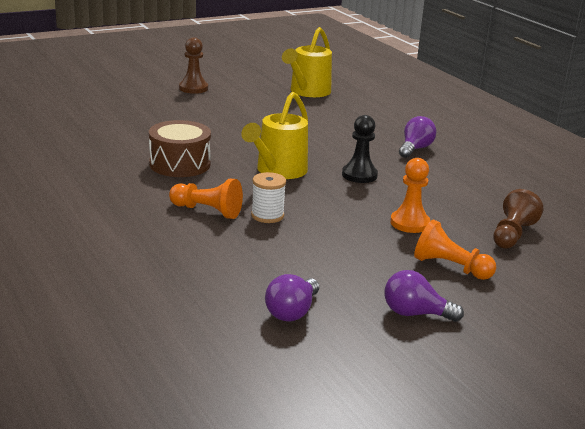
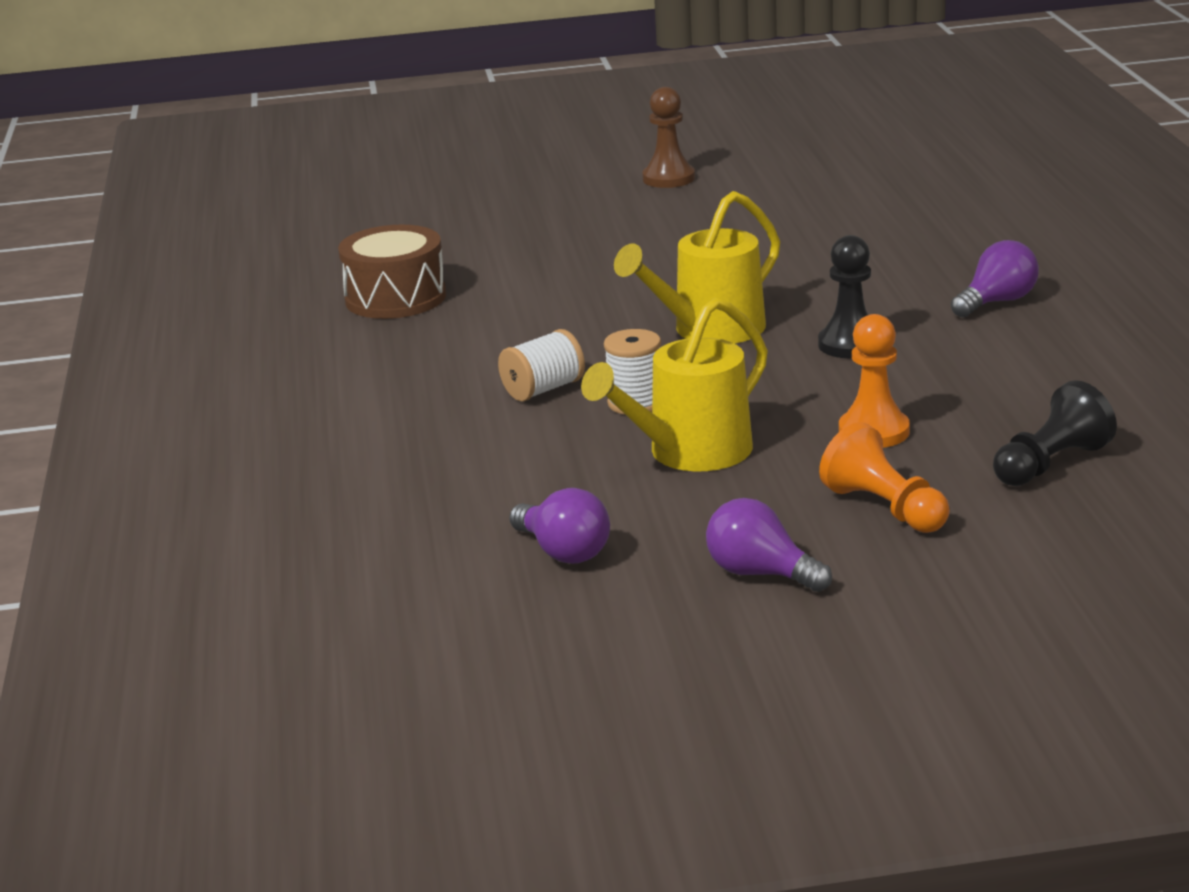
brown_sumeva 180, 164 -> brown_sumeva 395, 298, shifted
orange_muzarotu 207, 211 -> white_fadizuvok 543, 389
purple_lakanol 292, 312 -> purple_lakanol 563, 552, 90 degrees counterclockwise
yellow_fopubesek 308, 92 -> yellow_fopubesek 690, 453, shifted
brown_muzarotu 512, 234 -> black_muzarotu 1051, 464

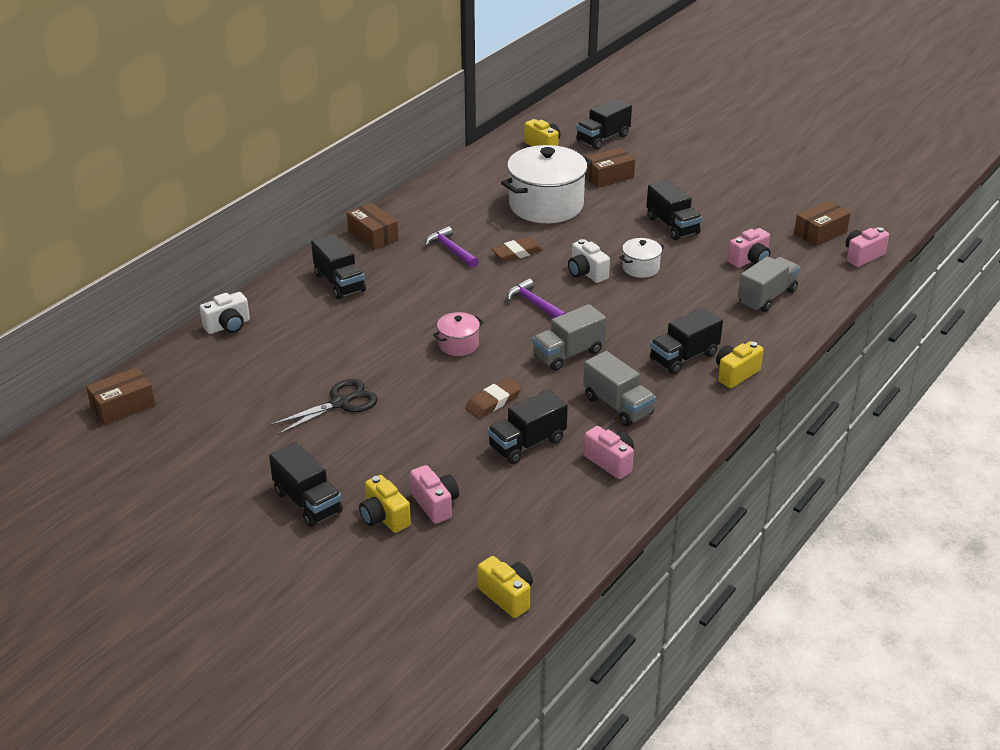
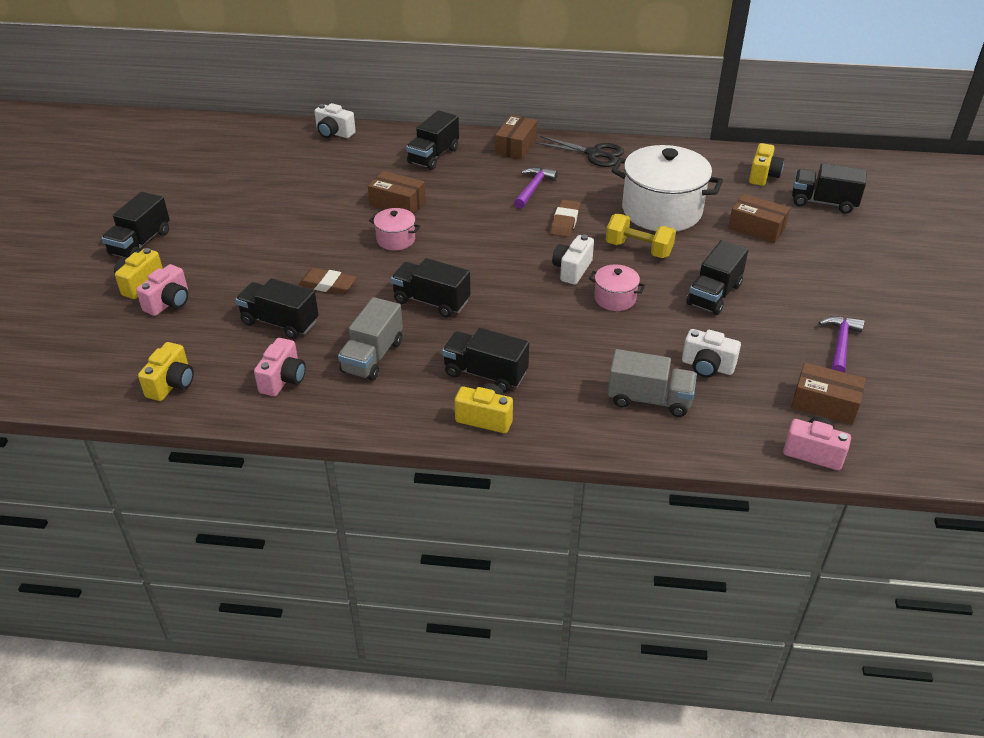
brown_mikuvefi 123, 406 -> brown_mikuvefi 397, 203, shifted
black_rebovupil 340, 403 -> black_rebovupil 594, 154, shifted
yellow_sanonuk 507, 596 -> yellow_sanonuk 172, 384, shifted
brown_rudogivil 517, 253 -> brown_rudogivil 565, 222, 75 degrees clockwise
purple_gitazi 535, 304 -> purple_gitazi 840, 344, shifted
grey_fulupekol 568, 354 -> black_fulupekol 431, 301
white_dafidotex 640, 268 -> pink_dafidotex 615, 298
pink_sanonuk 750, 260 -> white_sanonuk 707, 366
none -> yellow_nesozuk 638, 249

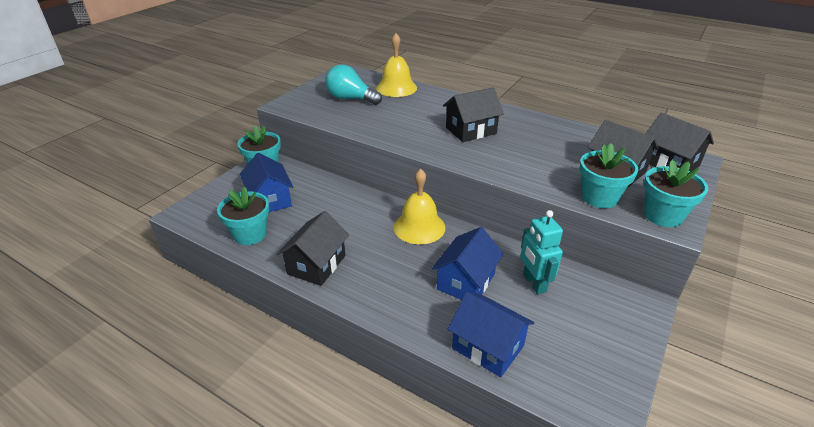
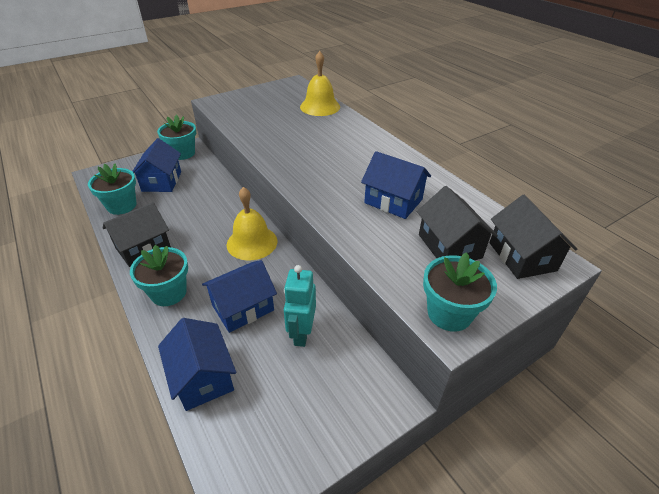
turquoise_lakanol 350, 99 -> none
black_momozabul 471, 130 -> none
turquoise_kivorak 599, 197 -> turquoise_kivorak 168, 293, shifted
none -> blue_momozabul 393, 201

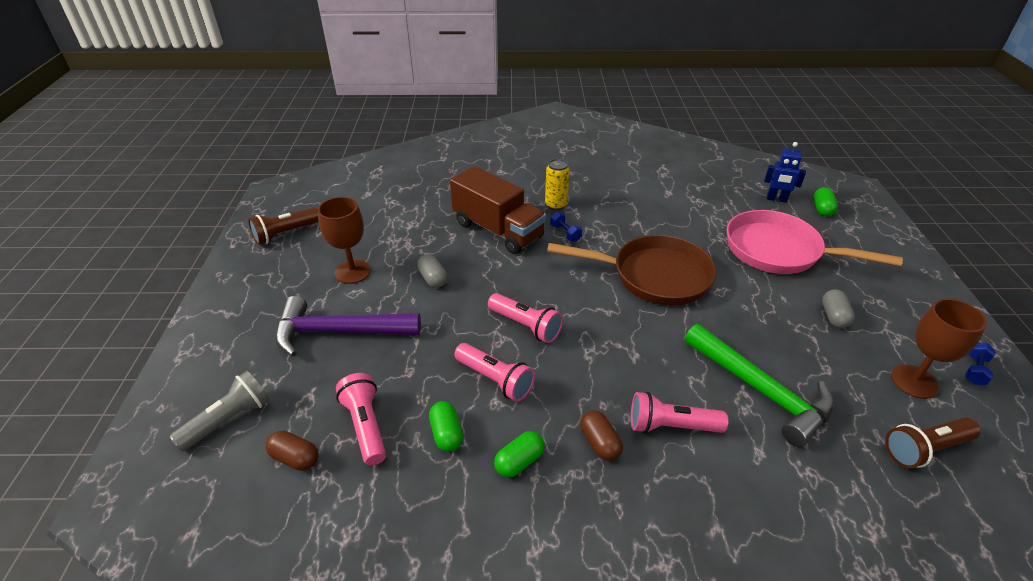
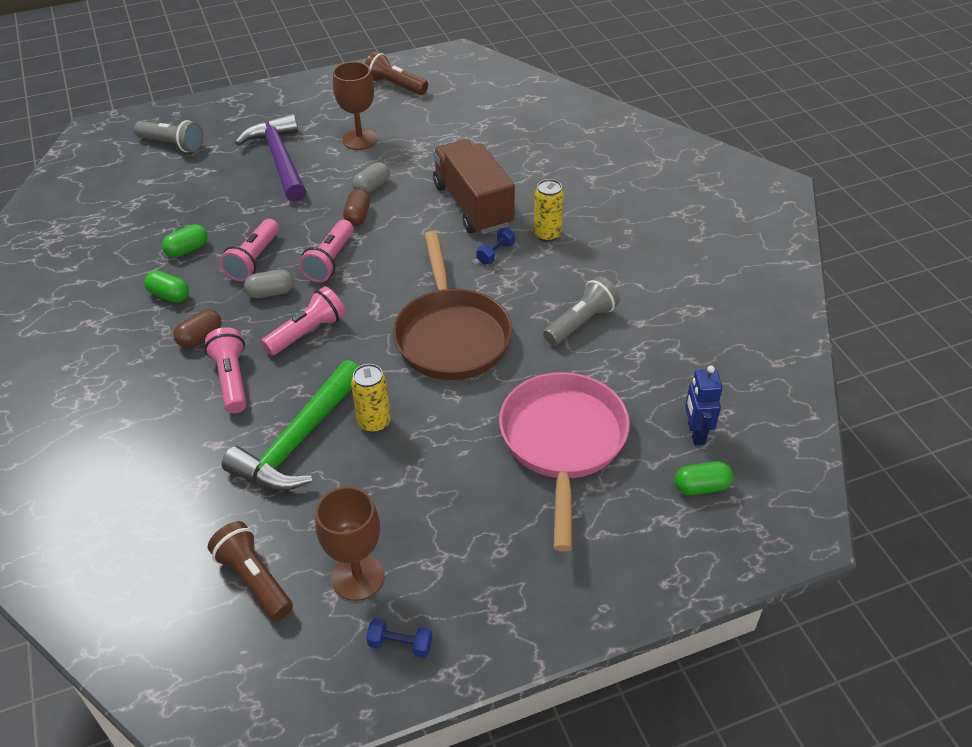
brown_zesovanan 295, 458 -> brown_zesovanan 357, 216, shifted
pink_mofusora 366, 426 -> pink_mofusora 307, 332, shifted
brown_fulupekol 498, 230 -> brown_fulupekol 473, 205, 135 degrees clockwise
grey_zesovanan 834, 316 -> grey_zesovanan 271, 293, shifted
none -> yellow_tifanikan 374, 422
none -> grey_mofusora 581, 322

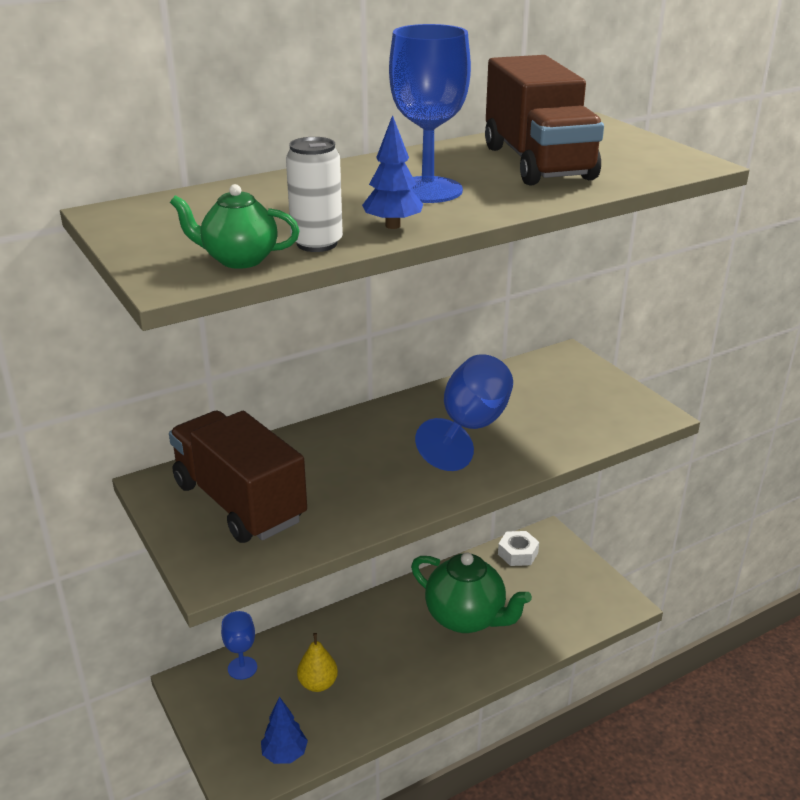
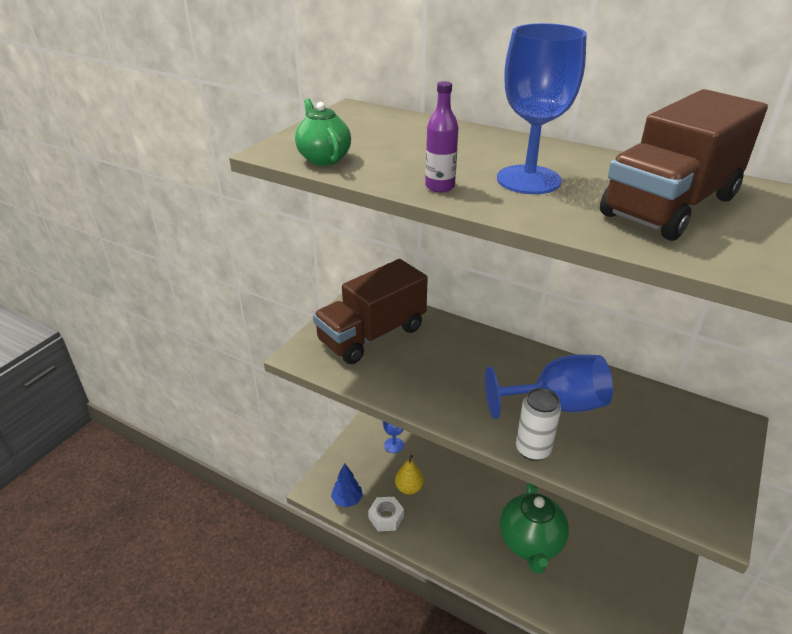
brown_fulupekol 239, 502 -> brown_fulupekol 372, 335, 150 degrees counterclockwise
white_tifanikan 317, 244 -> white_tifanikan 533, 449, shifted
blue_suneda 393, 226 -> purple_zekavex 440, 187
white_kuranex 517, 553 -> white_kuranex 386, 517, shifted

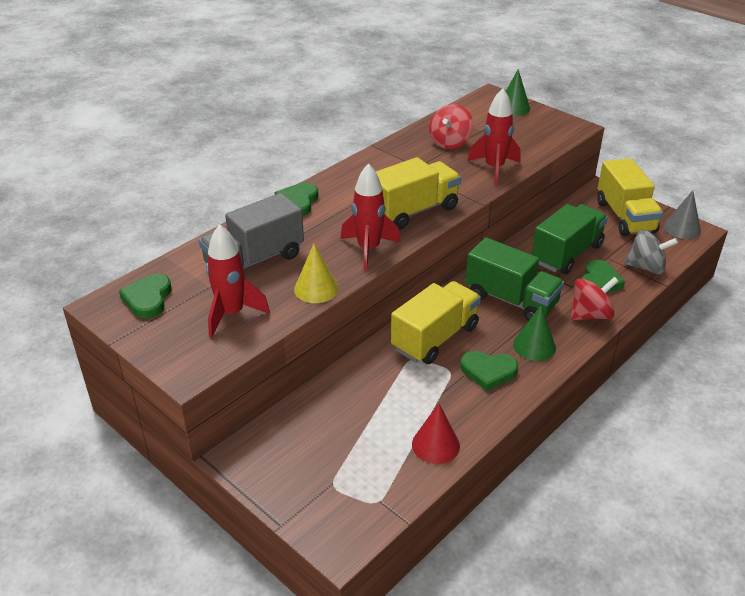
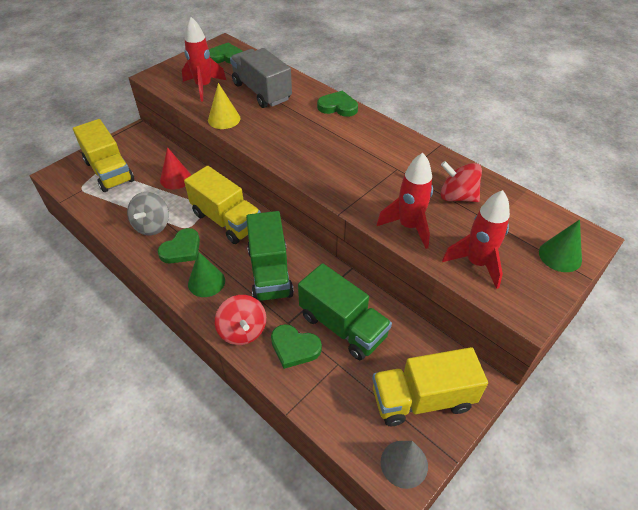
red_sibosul 368, 250 -> red_sibosul 476, 263, shifted
yellow_fulupekol 413, 211 -> yellow_fulupekol 109, 171, shifted
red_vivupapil 435, 445 -> red_vivupapil 175, 178, shifted
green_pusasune 488, 371 -> green_pusasune 182, 249, 150 degrees counterclockwise
green_fulupekol 511, 300 -> green_fulupekol 270, 272, 45 degrees counterclockwise
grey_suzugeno 646, 267 -> grey_suzugeno 152, 225, shifted

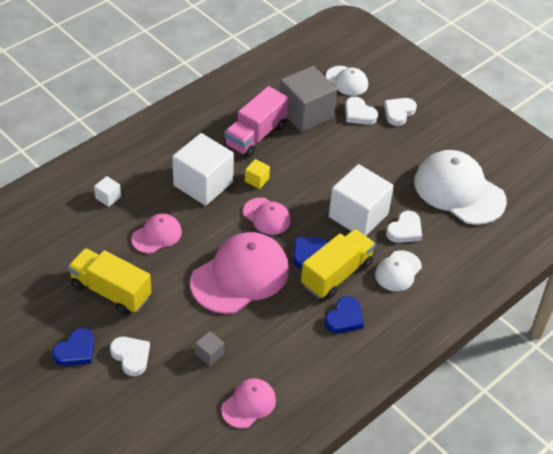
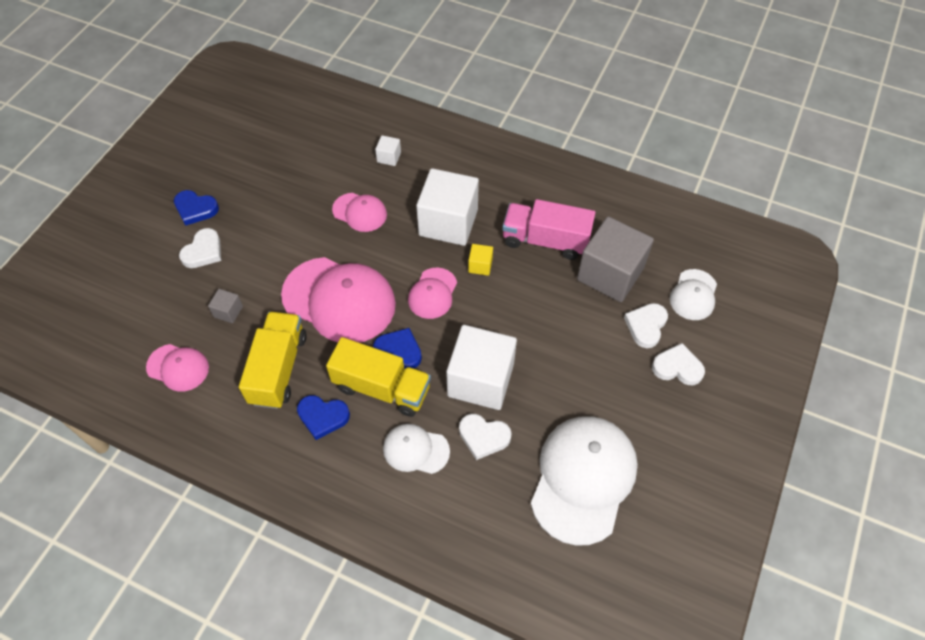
yellow_fulupekol 110, 291 -> yellow_fulupekol 278, 369, shifted

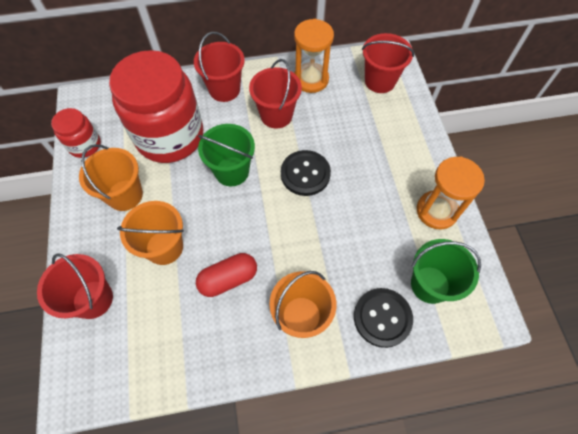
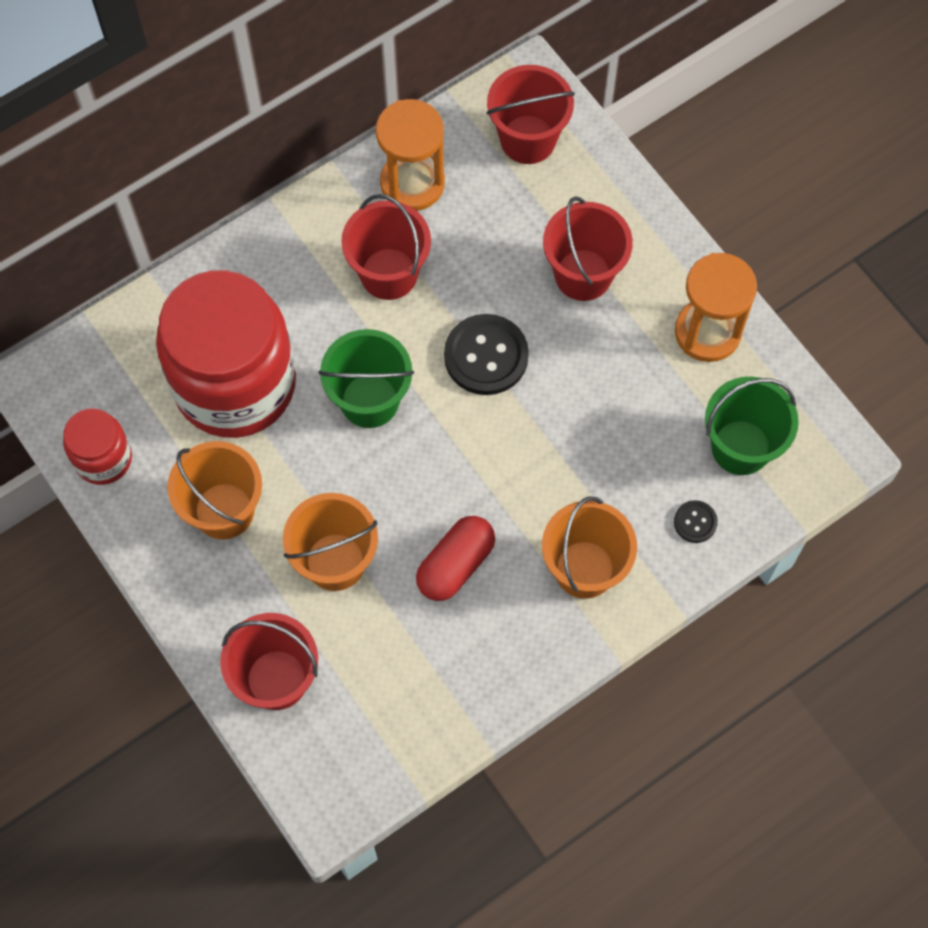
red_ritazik 224, 89 -> red_ritazik 583, 275, shifted
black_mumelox 382, 318 -> black_mumelox 695, 522, x0.50

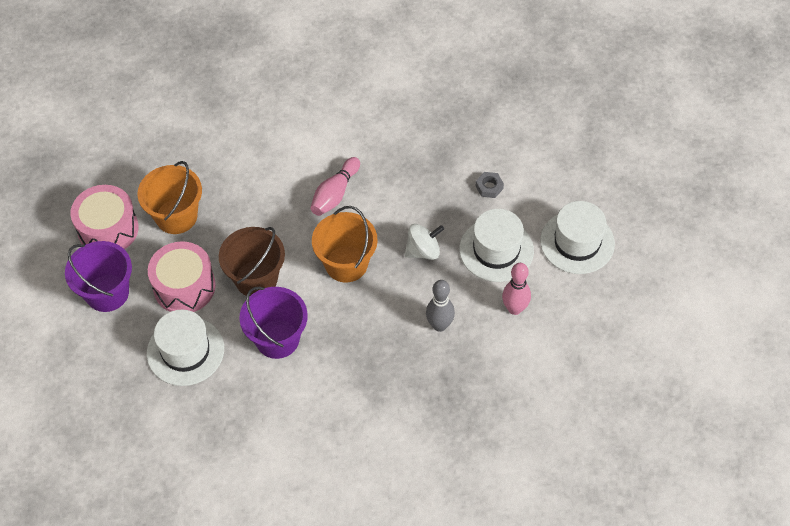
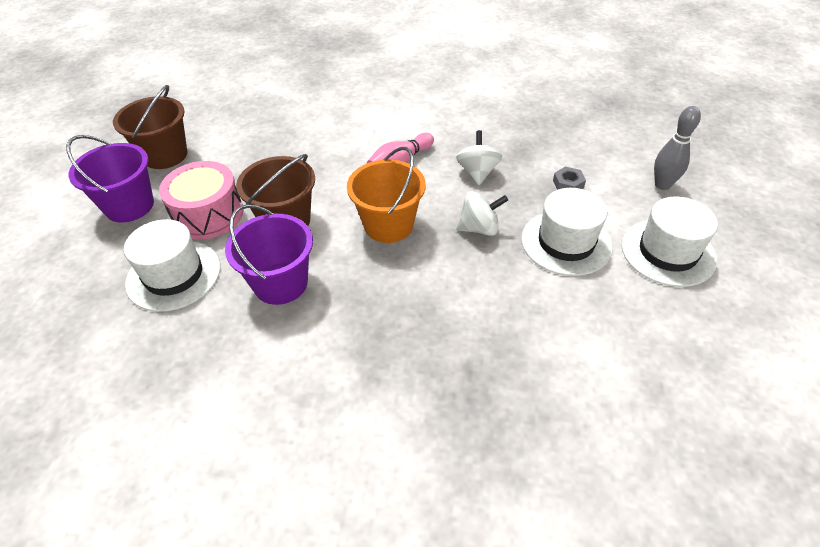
pink_sumeva 108, 229 -> brown_ritazik 165, 155
orange_ritazik 176, 216 -> none
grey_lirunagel 439, 325 -> grey_lirunagel 662, 185, shifted
pink_lirunagel 514, 308 -> none
none -> white_suzugeno 477, 172

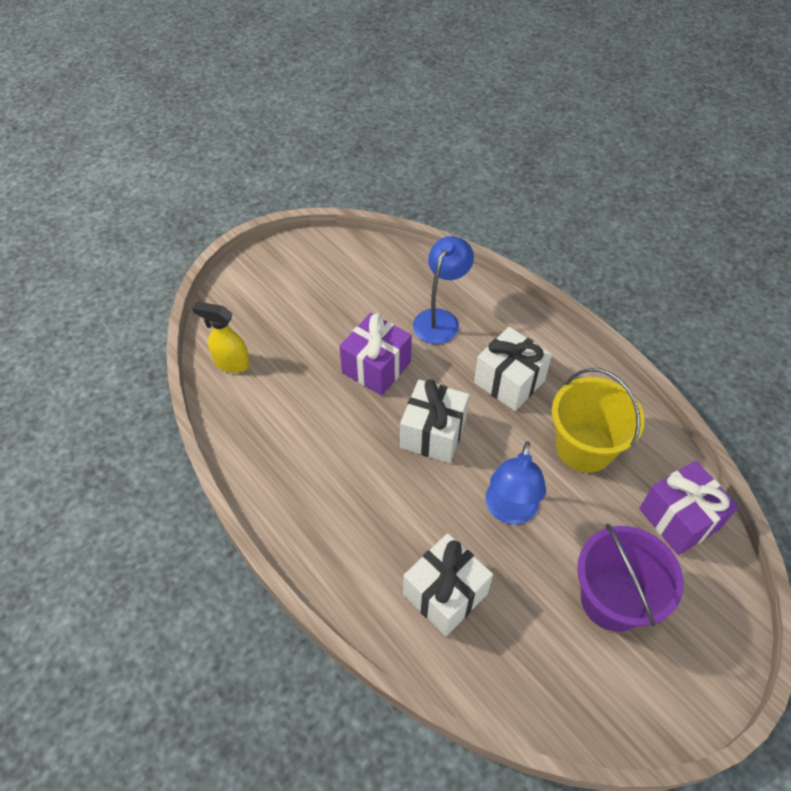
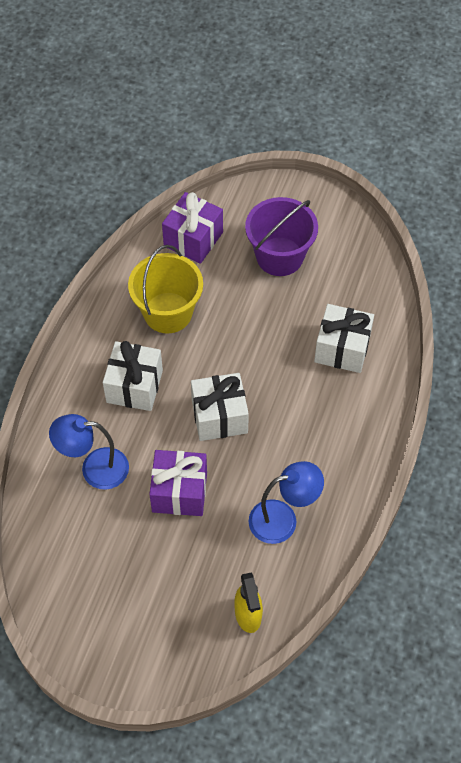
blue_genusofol 509, 511 -> blue_genusofol 283, 519, shifted

